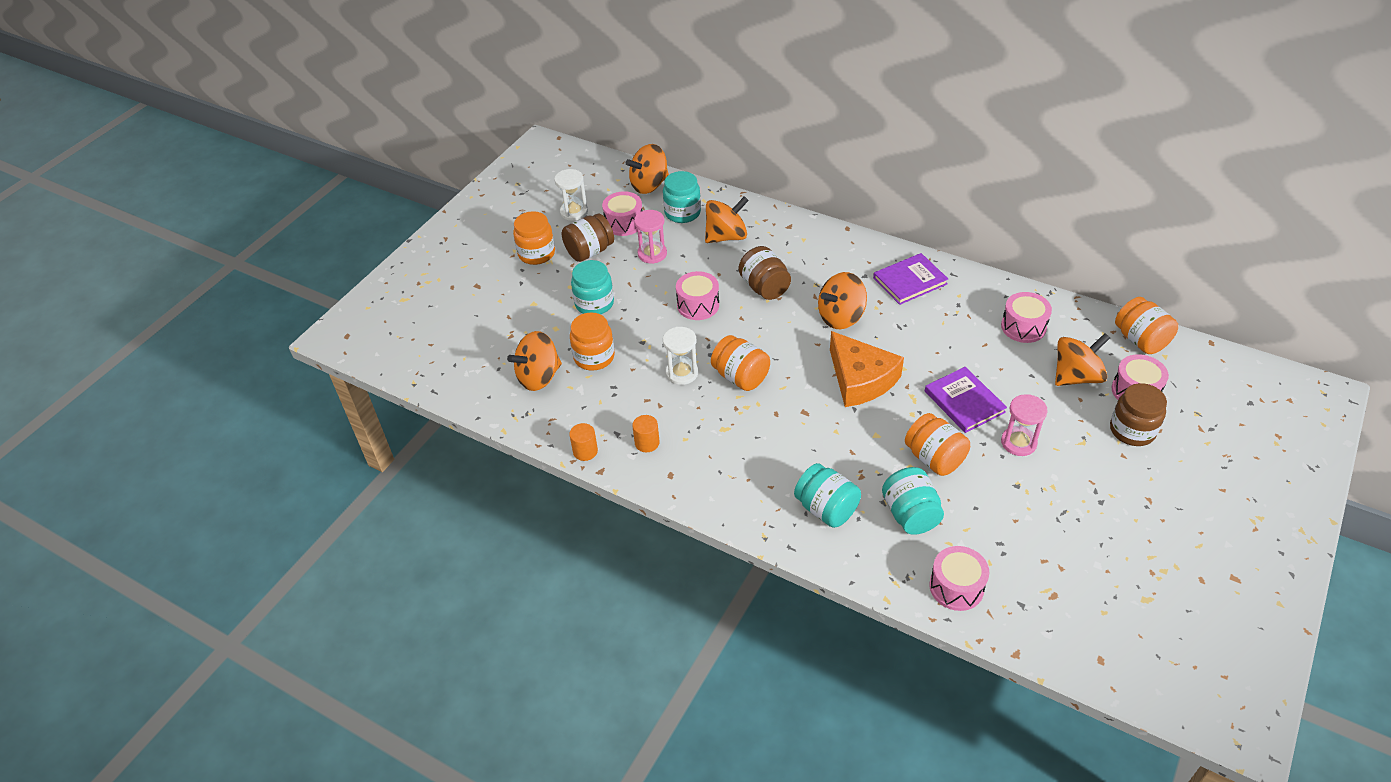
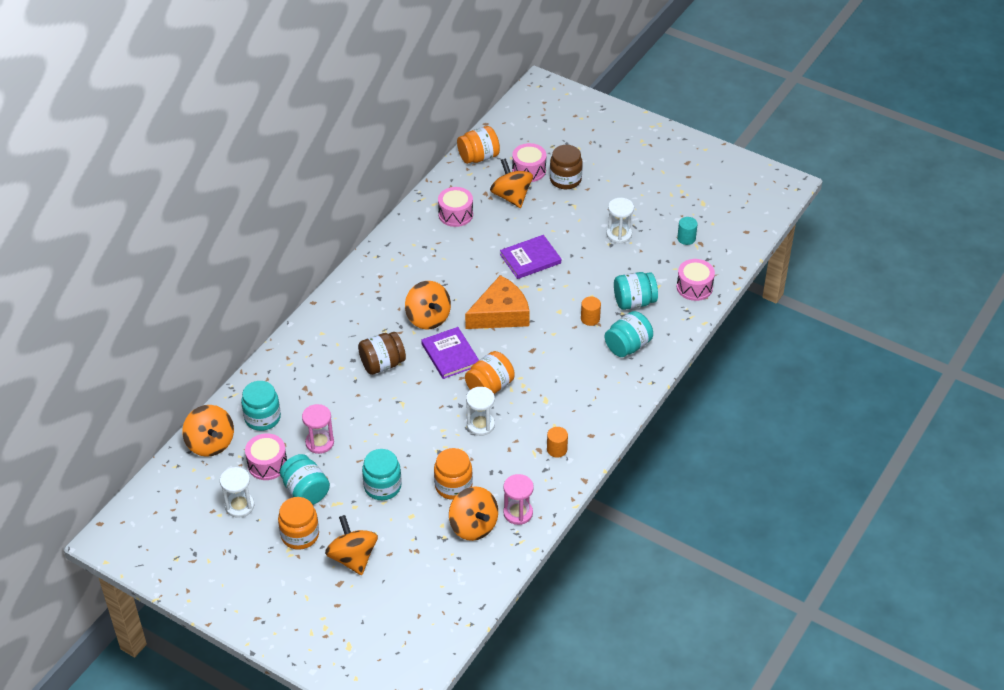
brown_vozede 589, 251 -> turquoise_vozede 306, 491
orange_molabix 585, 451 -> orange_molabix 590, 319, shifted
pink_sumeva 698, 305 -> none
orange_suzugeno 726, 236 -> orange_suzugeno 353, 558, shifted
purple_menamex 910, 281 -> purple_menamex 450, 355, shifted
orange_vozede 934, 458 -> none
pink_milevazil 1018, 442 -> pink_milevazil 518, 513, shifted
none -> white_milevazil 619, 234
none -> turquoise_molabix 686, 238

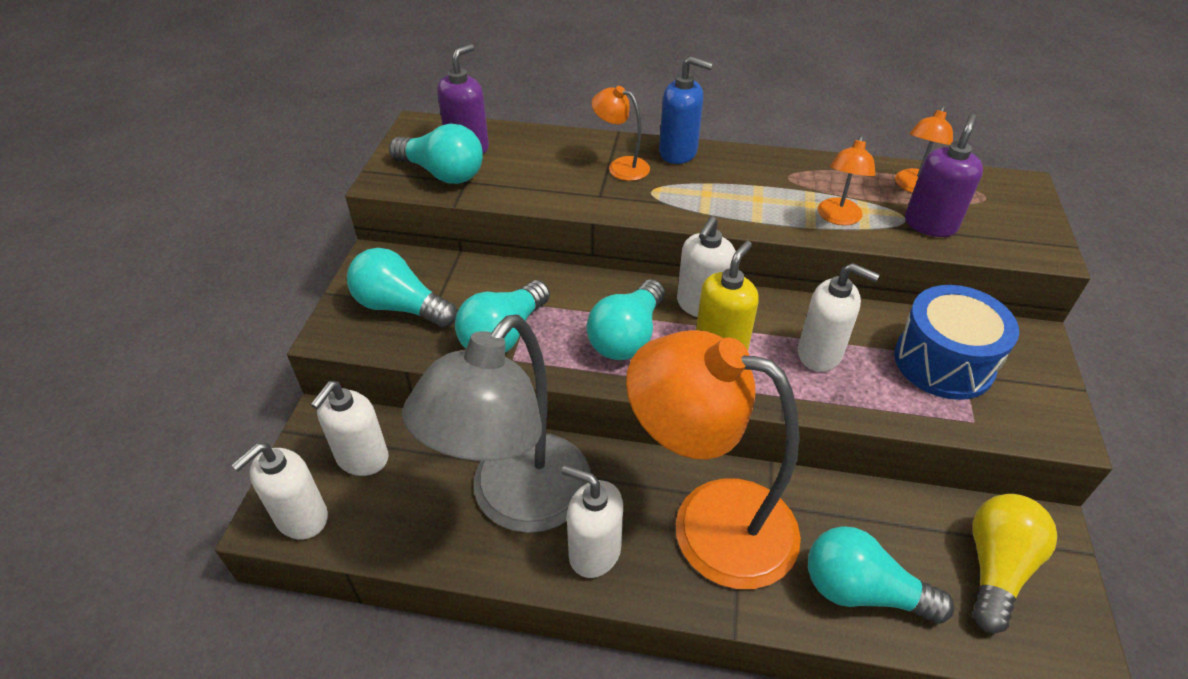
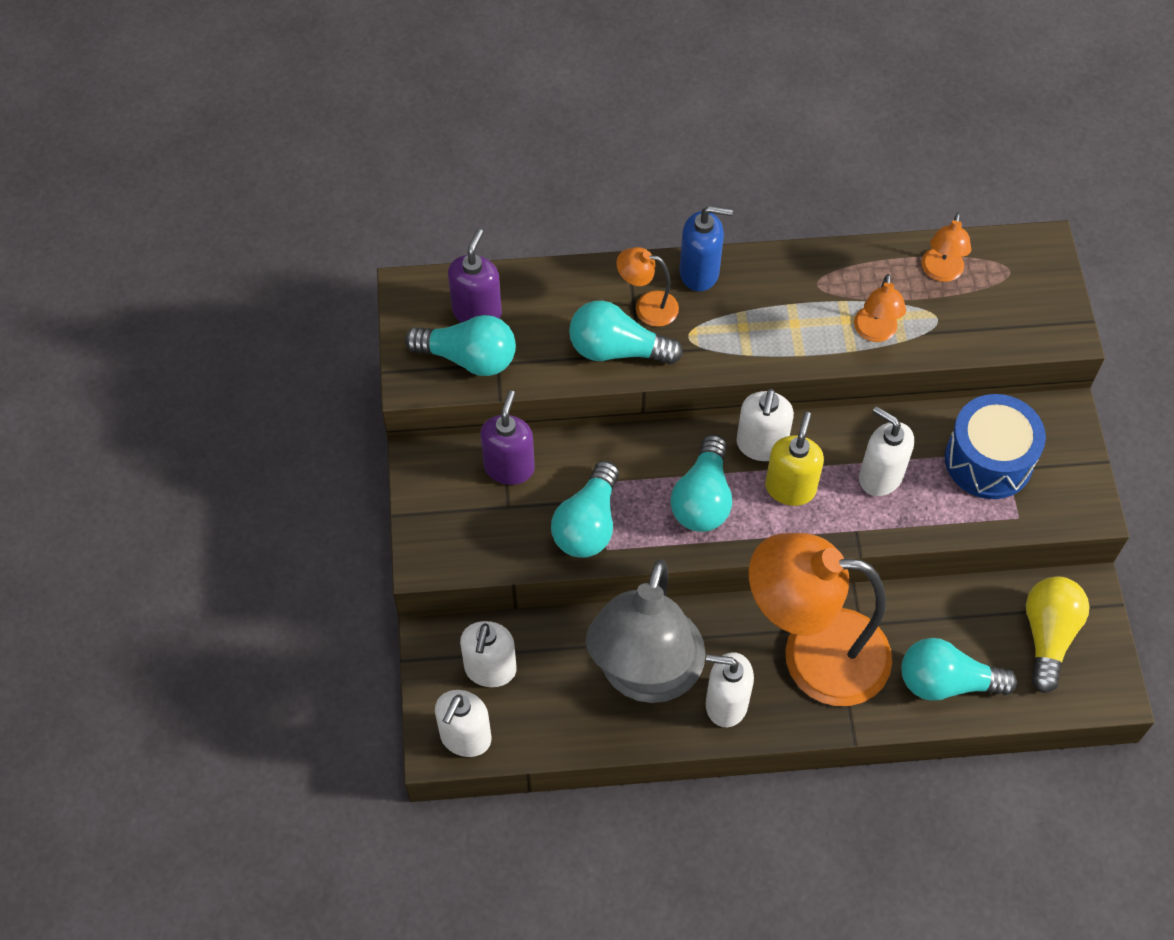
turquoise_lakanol 400, 307 -> turquoise_lakanol 617, 350, shifted
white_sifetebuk 820, 354 -> white_sifetebuk 880, 476, 150 degrees counterclockwise
purple_sifetebuk 930, 224 -> purple_sifetebuk 509, 467, shifted

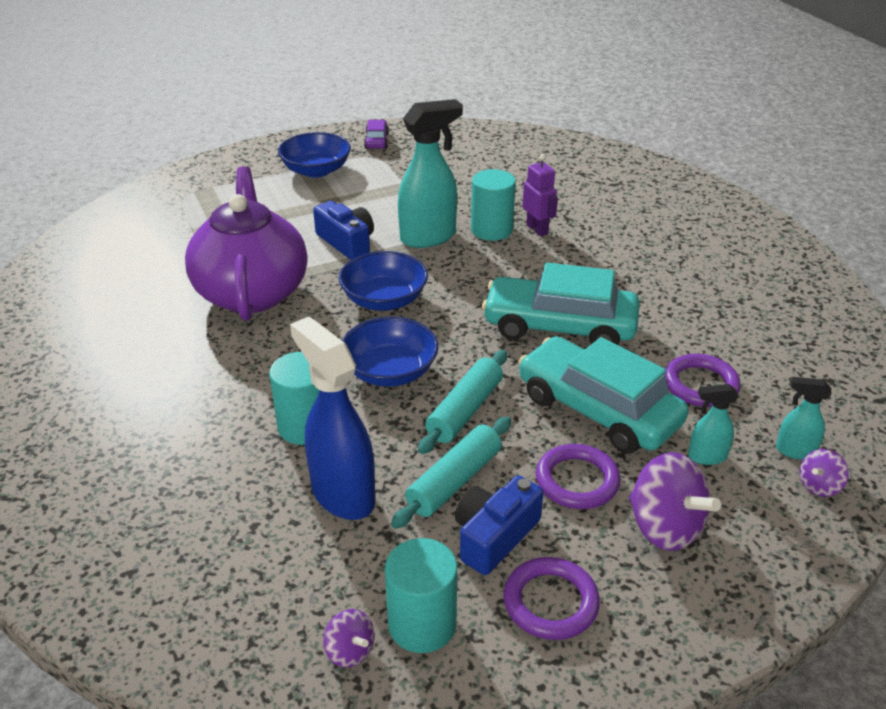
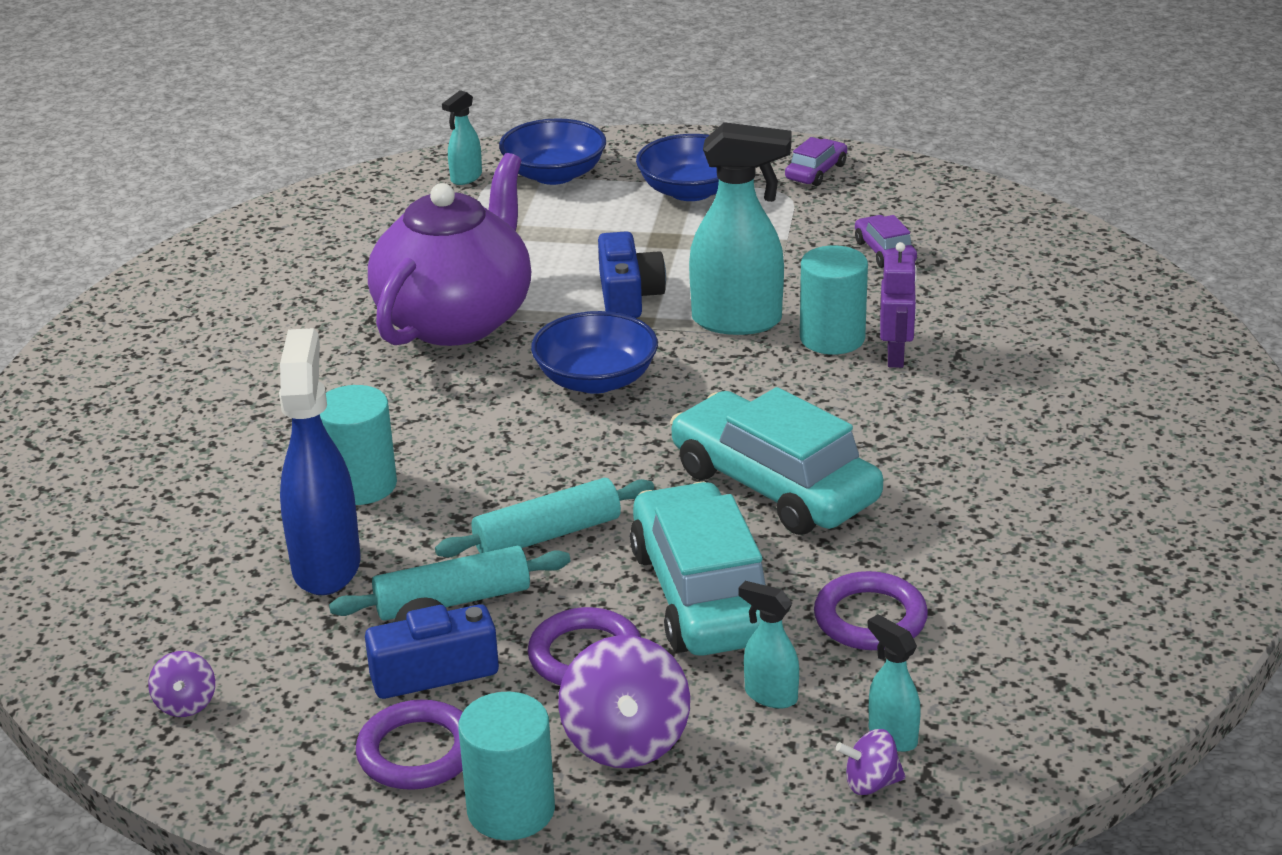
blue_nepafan 390, 371 -> blue_nepafan 554, 174, shifted
turquoise_molabix 422, 624 -> turquoise_molabix 511, 810, shifted
none -> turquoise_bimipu 466, 178
none -> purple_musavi 885, 252

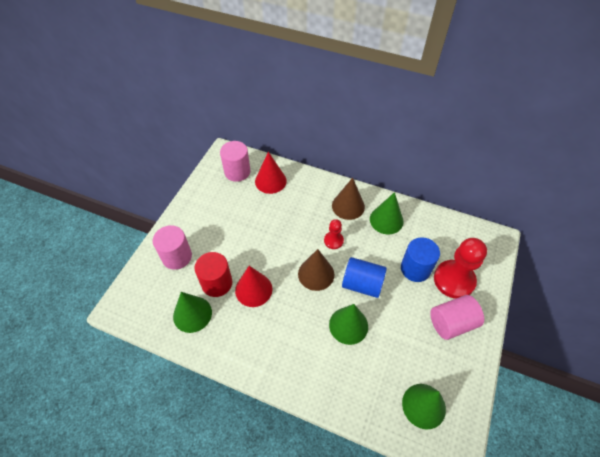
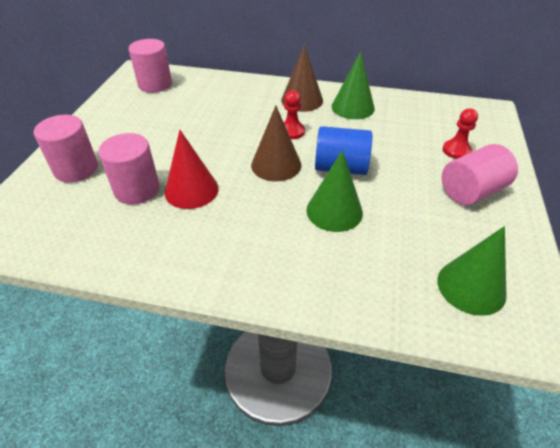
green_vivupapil 192, 314 -> none
red_molabix 217, 283 -> pink_molabix 137, 189
red_vivupapil 270, 181 -> none
blue_molabix 415, 269 -> none
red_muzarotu 454, 280 -> red_muzarotu 456, 150, x0.51

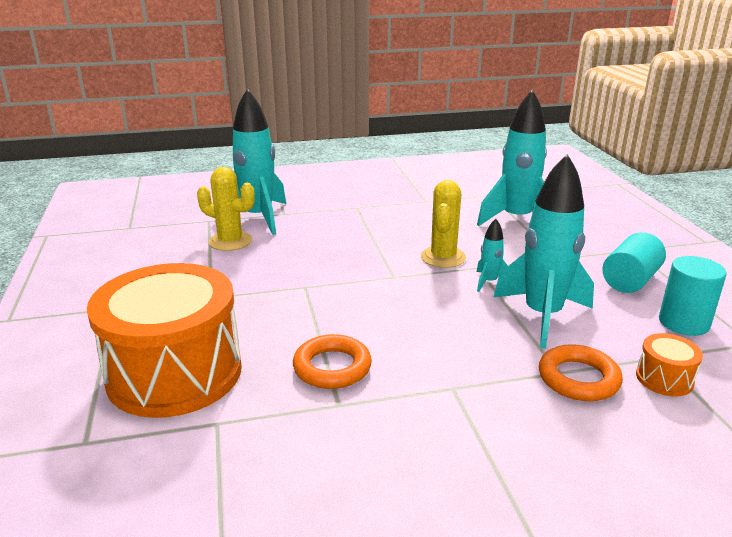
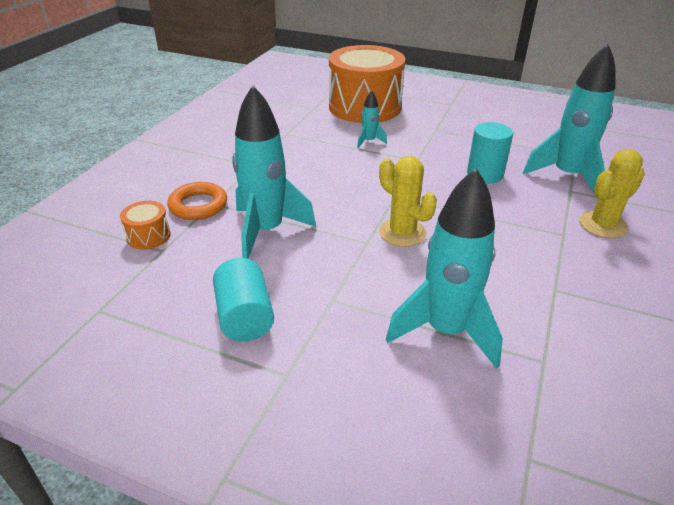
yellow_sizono 230, 241 -> yellow_sizono 603, 225, shifted
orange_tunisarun 332, 367 -> none
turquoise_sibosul 489, 282 -> turquoise_sibosul 369, 141, shifted
turquoise_molabix 683, 323 -> turquoise_molabix 485, 174, shifted

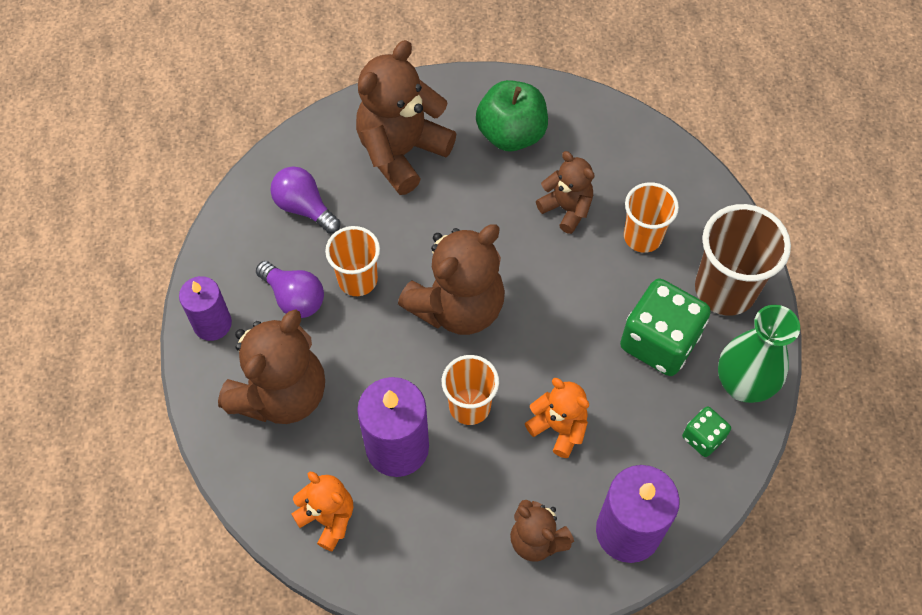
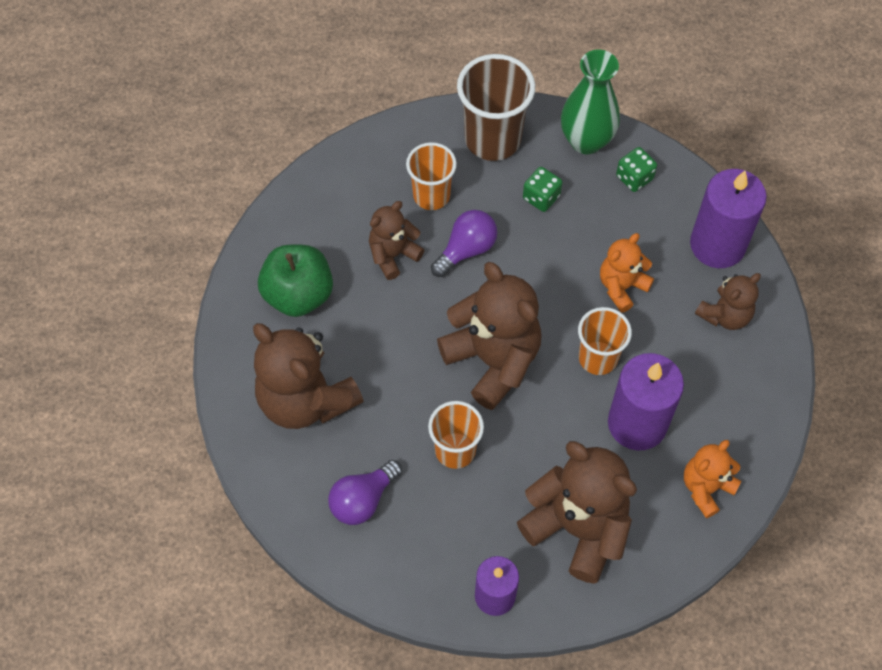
purple_lakanol 294, 298 -> purple_lakanol 466, 250, shifted
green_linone 659, 341 -> green_linone 541, 197, x0.50

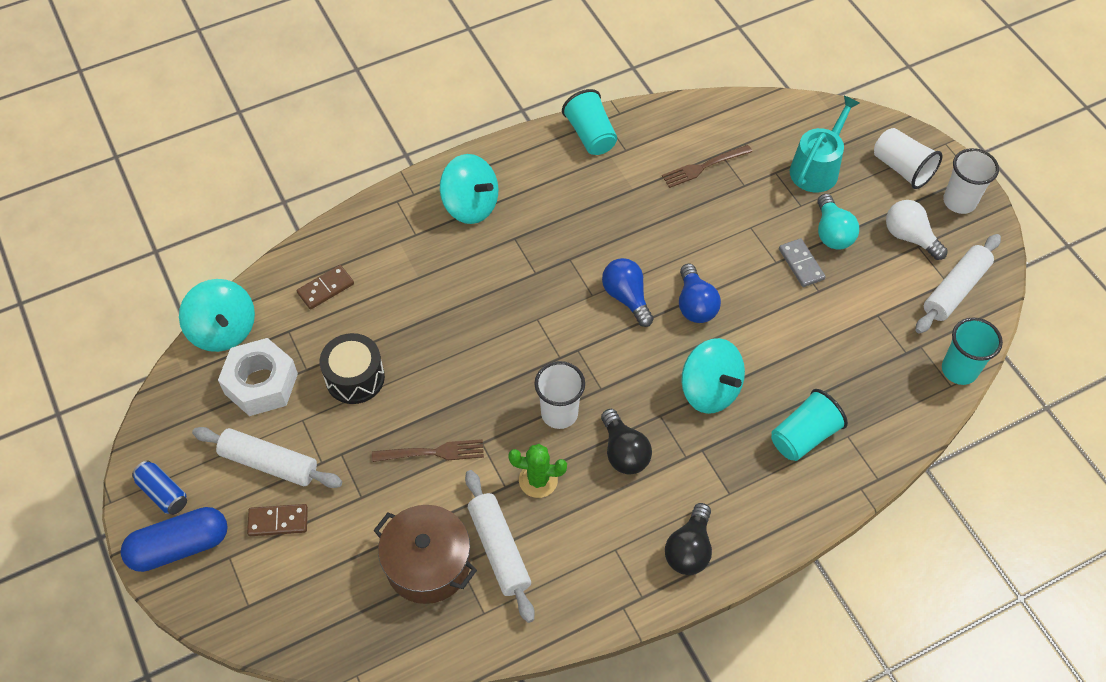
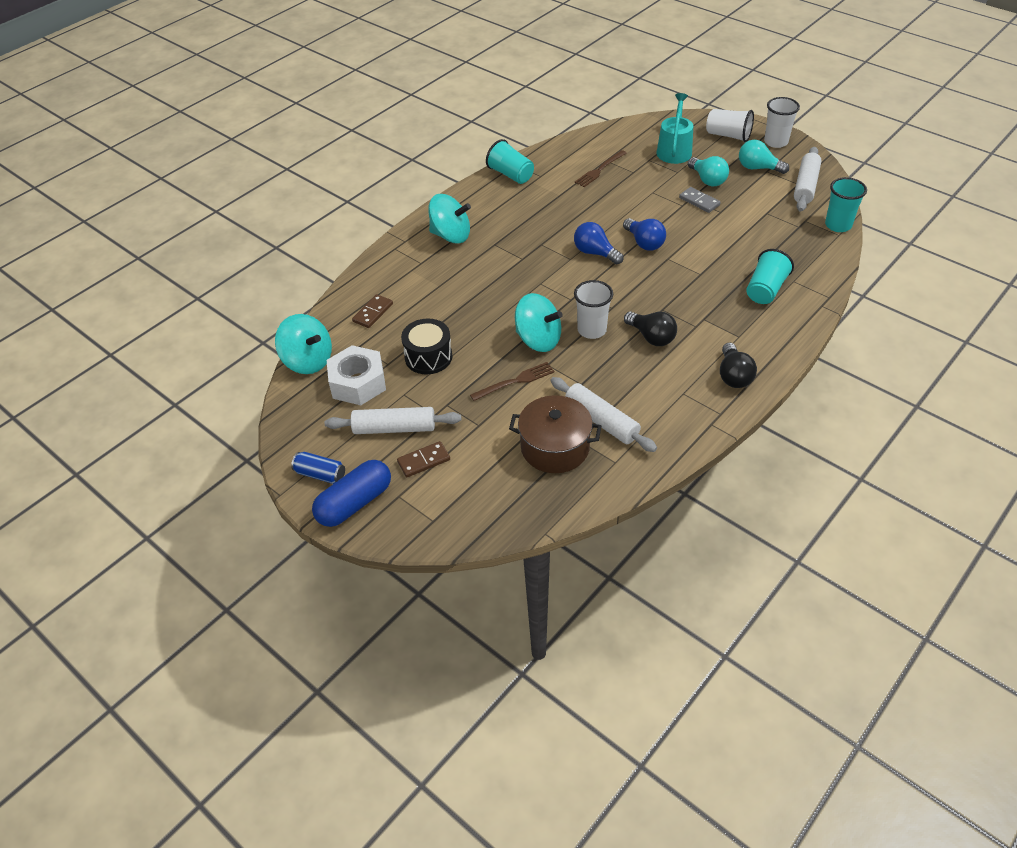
green_sizono 538, 480 -> none
turquoise_suzugeno 710, 390 -> turquoise_suzugeno 538, 340, shifted
white_lakanol 909, 237 -> turquoise_lakanol 758, 168

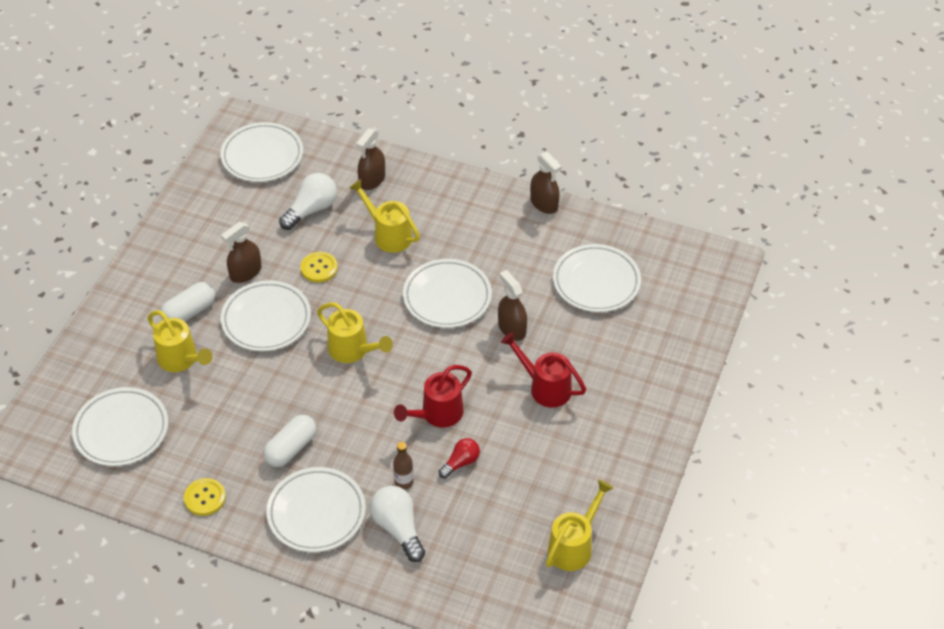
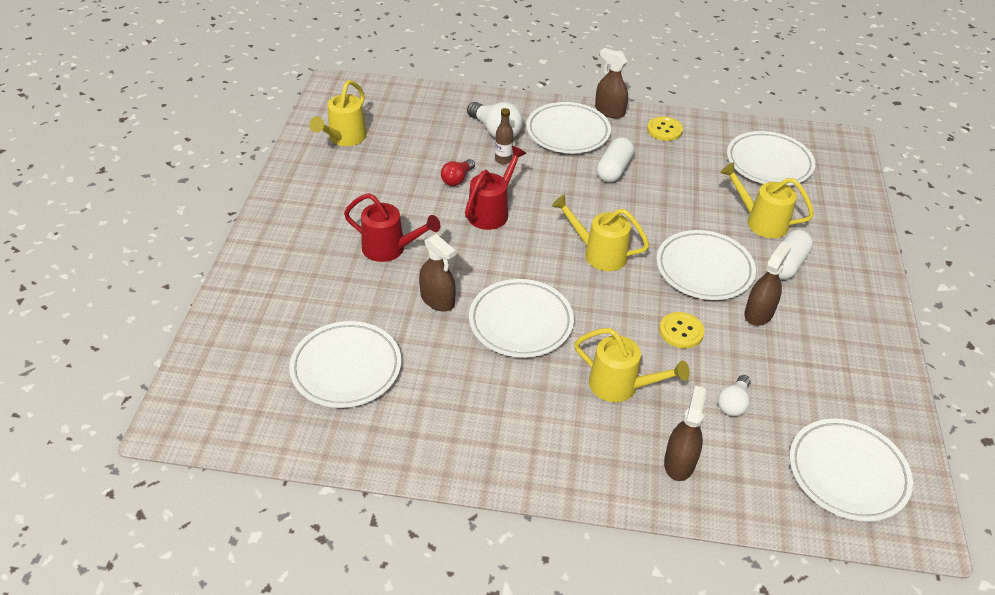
white_lakanol 311, 210 -> white_lakanol 733, 403, x0.62
brown_bimipu 544, 203 -> brown_bimipu 609, 111, shifted

